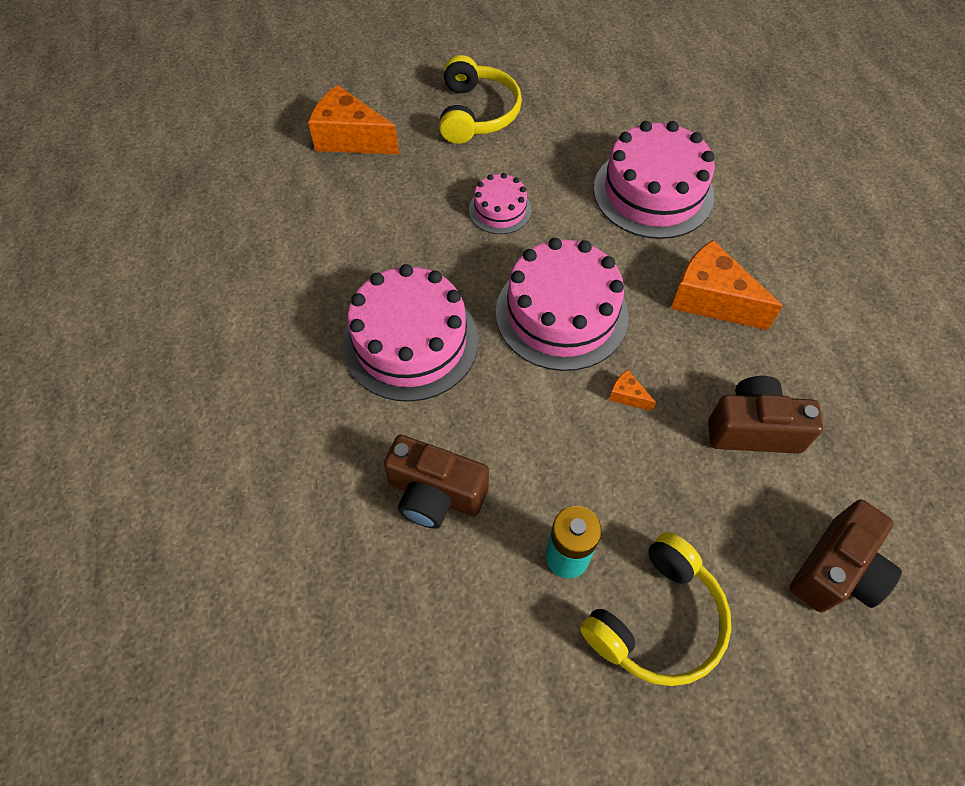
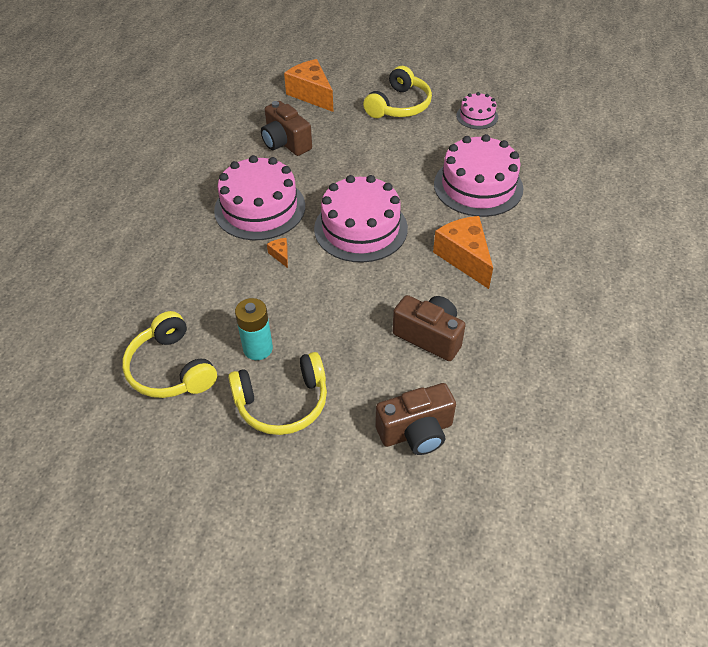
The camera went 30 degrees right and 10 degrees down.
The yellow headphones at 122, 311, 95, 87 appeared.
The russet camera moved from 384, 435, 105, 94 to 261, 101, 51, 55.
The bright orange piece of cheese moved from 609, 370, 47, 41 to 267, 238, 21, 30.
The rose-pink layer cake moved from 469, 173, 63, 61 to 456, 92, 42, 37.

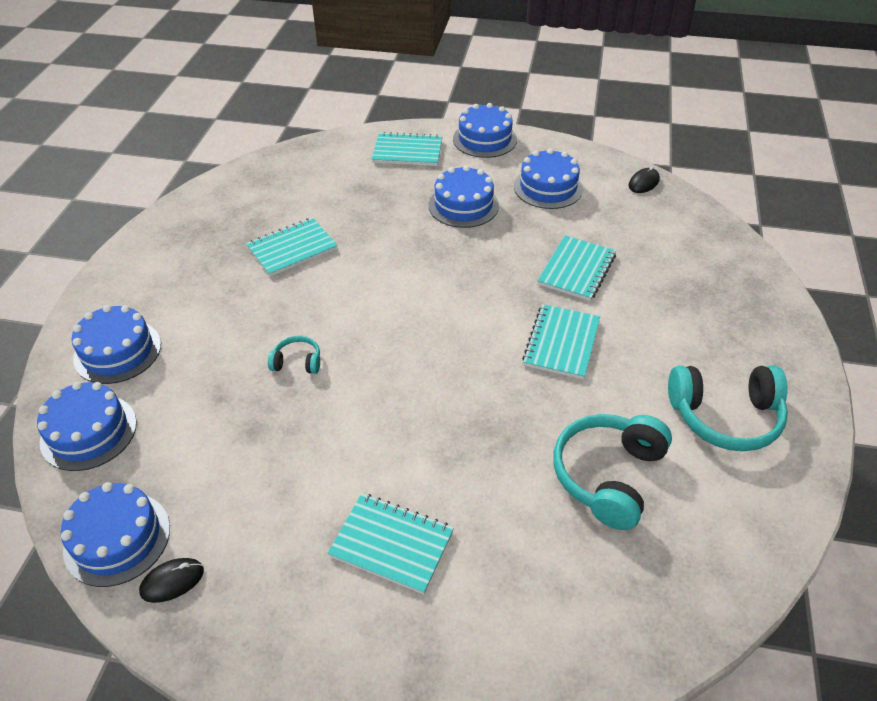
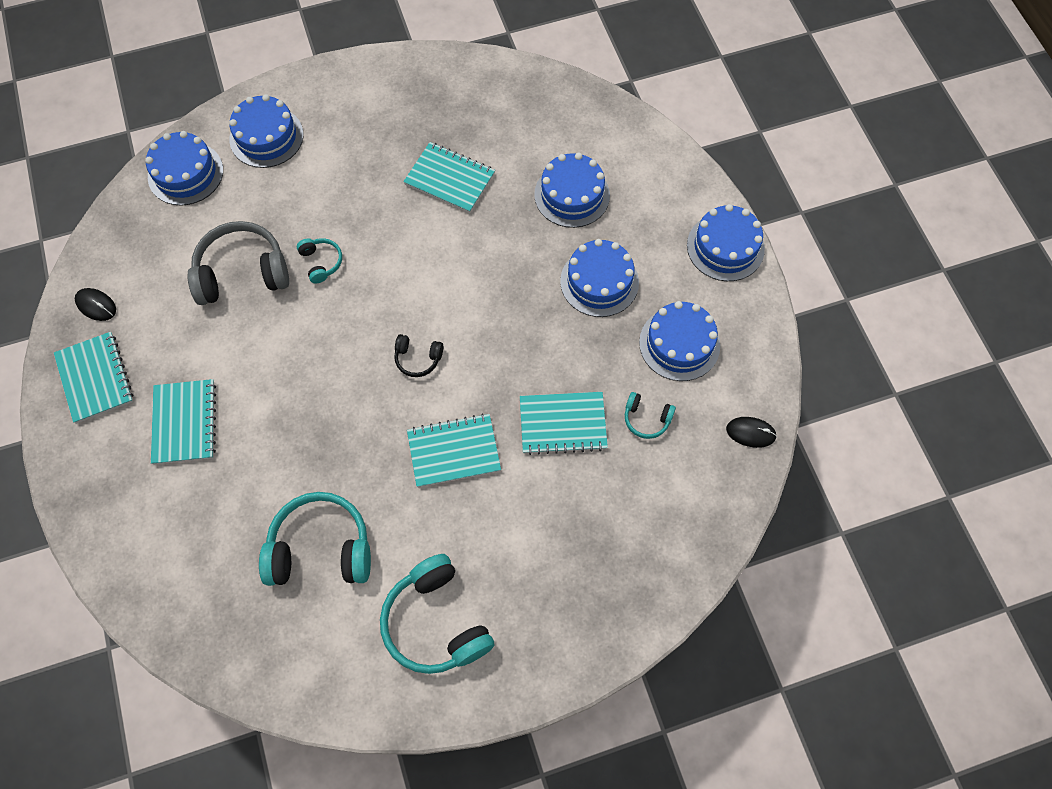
The camera went 60 degrees right and 20 degrees up.
The turquoise notebook moved from 372, 132, 71, 34 to 54, 332, 79, 92.
The ash-grey headphones at 187, 221, 102, 84 appeared.
The jet-black headphones at 394, 334, 49, 43 appeared.
The royal blue layer cake moved from 61, 482, 109, 105 to 534, 153, 76, 75.
The turquoise headphones at 625, 392, 51, 47 appeared.

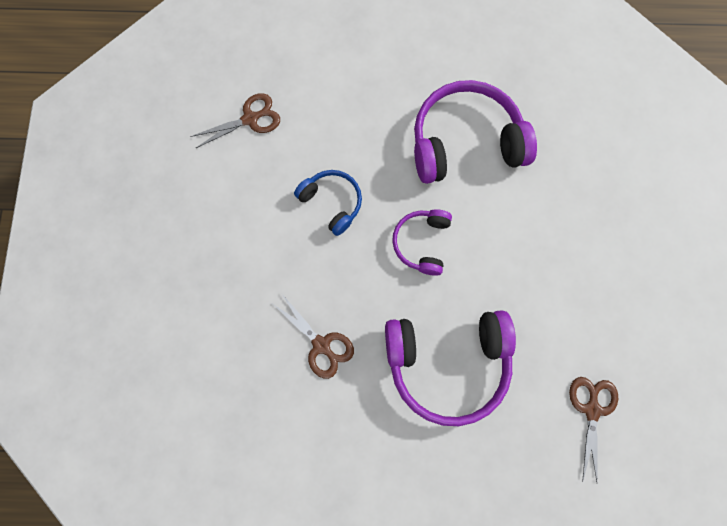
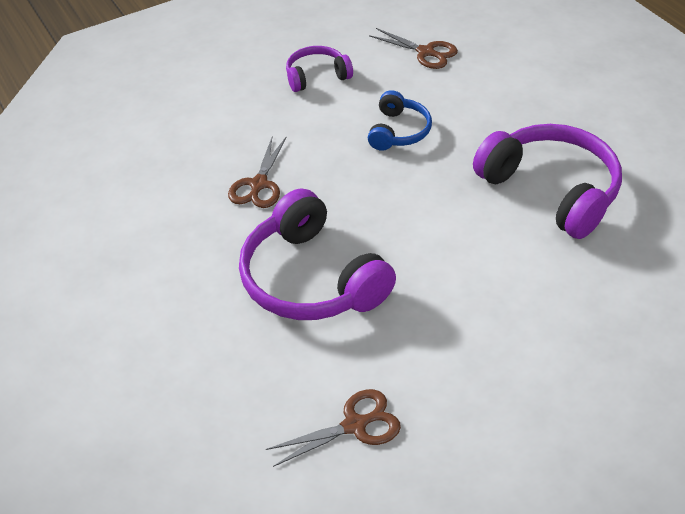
The camera went 60 degrees right and 30 degrees down.
The purple headphones moved from 392, 209, 60, 67 to 286, 46, 67, 46.

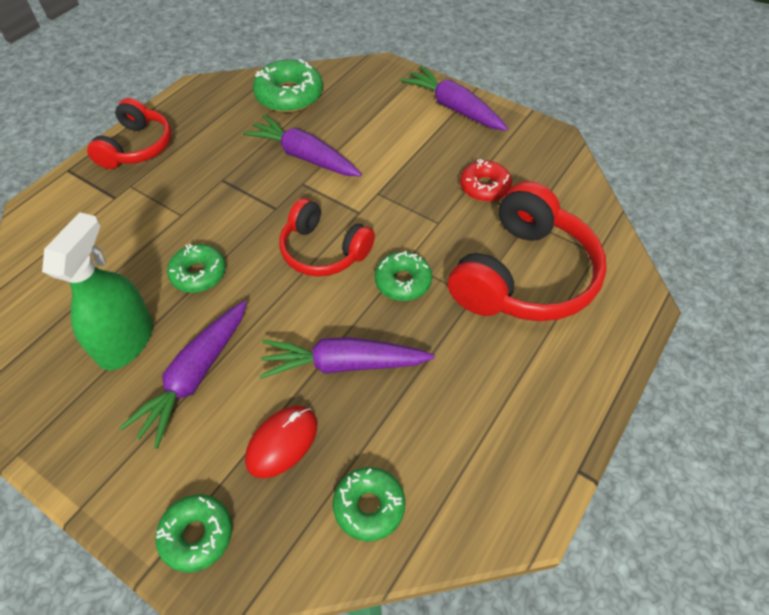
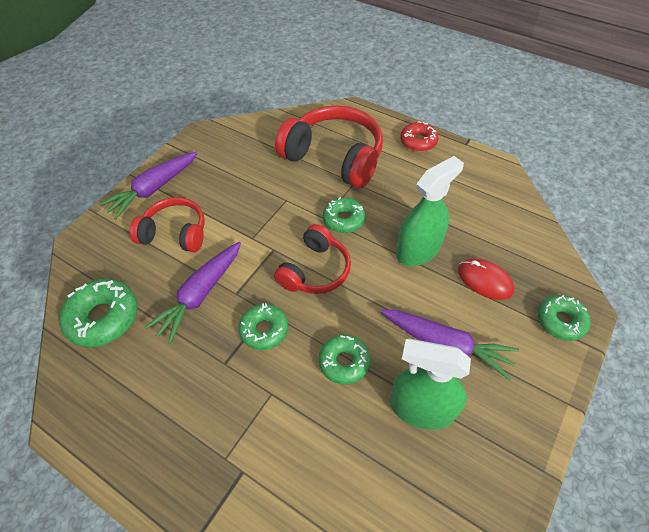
The camera went 90 degrees left and 0 degrees up.
The scarlet headphones moved from 87, 98, 84, 71 to 130, 197, 75, 55.
The green doughnut moved from 333, 467, 72, 75 to 239, 303, 49, 47.
The purple carrot at 259, 337, 176, 42 was replaced by the green spray bottle at 396, 156, 68, 110.
The scarlet doughnut moved from 460, 159, 52, 43 to 400, 121, 38, 31.

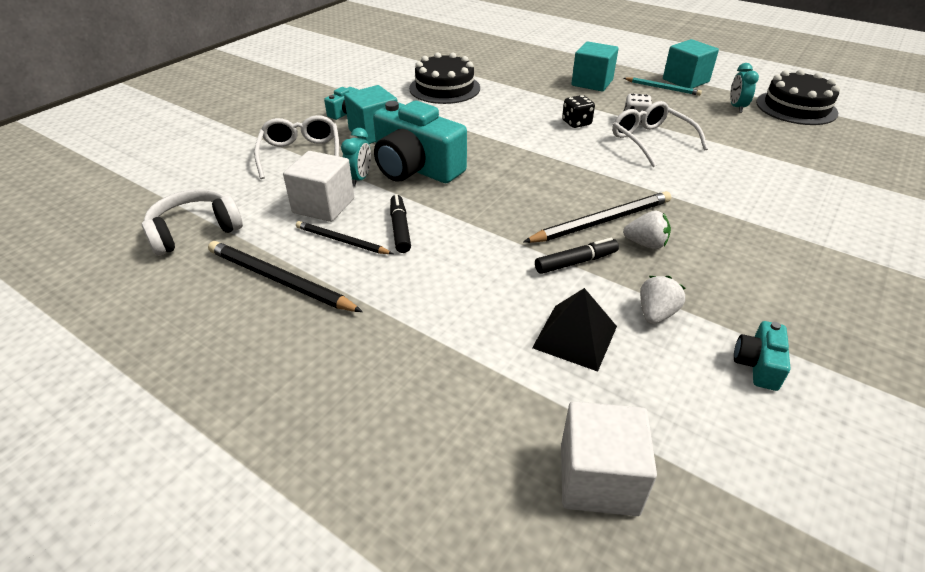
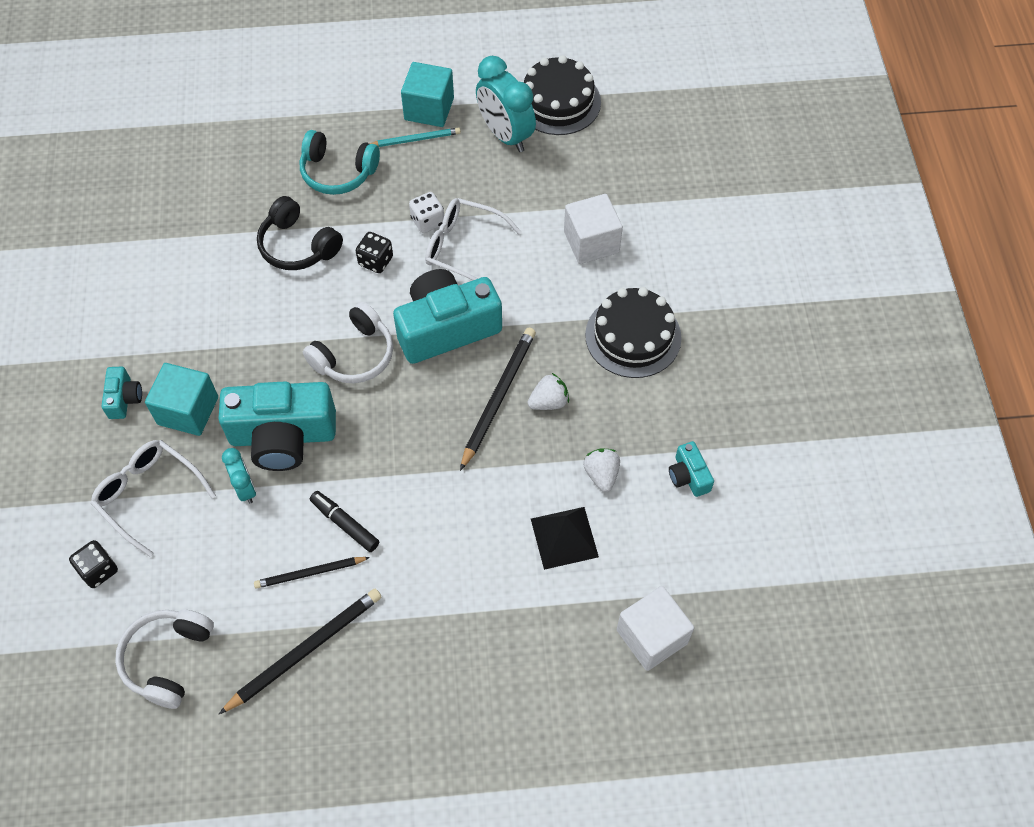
The camera went 40 degrees left and 20 degrees up.
The jet-black dice at 69, 540, 49, 48 appeared.
The jet-black pencil at 208, 241, 155, 71 turned 150 degrees clockwise.
The jet-black headphones at 257, 196, 86, 74 appeared.
The turquoise cube at 571, 41, 48, 51 was replaced by the turquoise headphones at 300, 130, 80, 65.
The snow-white headphones at 303, 302, 90, 81 appeared.
The turquoise camera at 393, 269, 109, 95 appeared.
The turquoise clock at 730, 63, 29, 50 changed to 1.82 times the size.
The snow-white cube moved from 283, 151, 71, 71 to 564, 194, 59, 70.
The jet-black layer cake moved from 409, 52, 71, 52 to 585, 287, 97, 91.
The jet-black marker at 535, 238, 84, 36 disappeared.

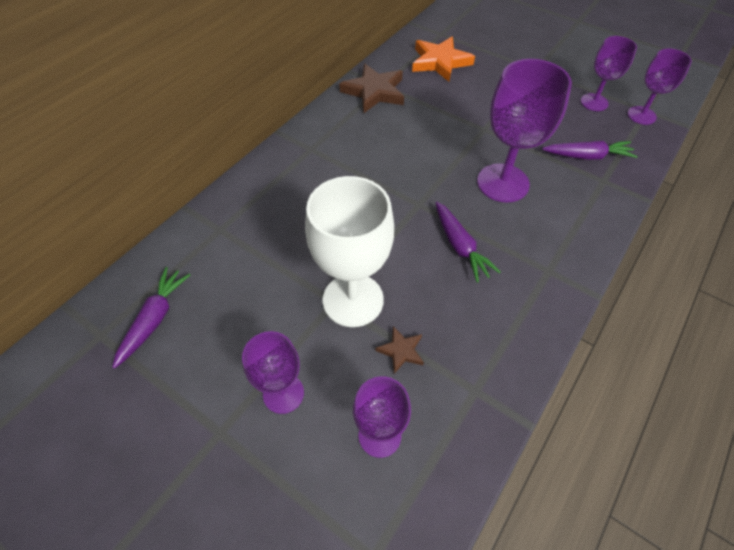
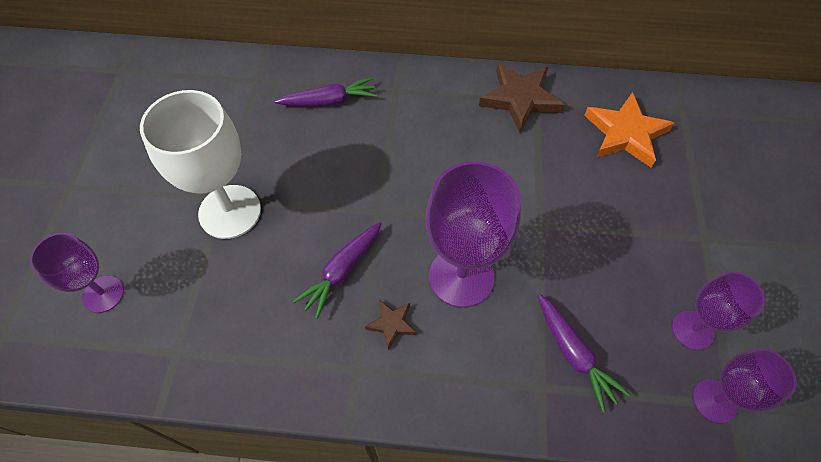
The camera went 60 degrees right and 5 degrees up.
The purple carrot moved from 112, 267, 78, 102 to 275, 77, 102, 30.
The russet star shape moved from 375, 326, 49, 48 to 365, 300, 52, 50.
The purple chalice at 242, 331, 62, 83 disappeared.

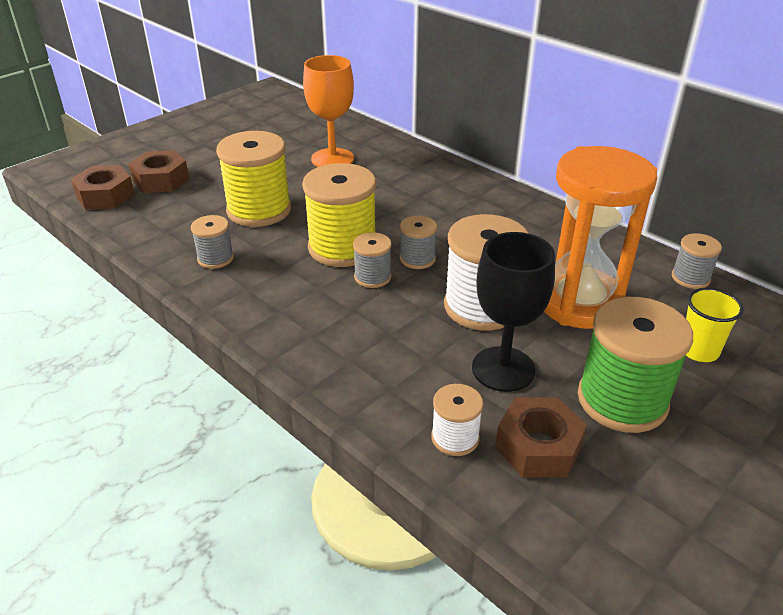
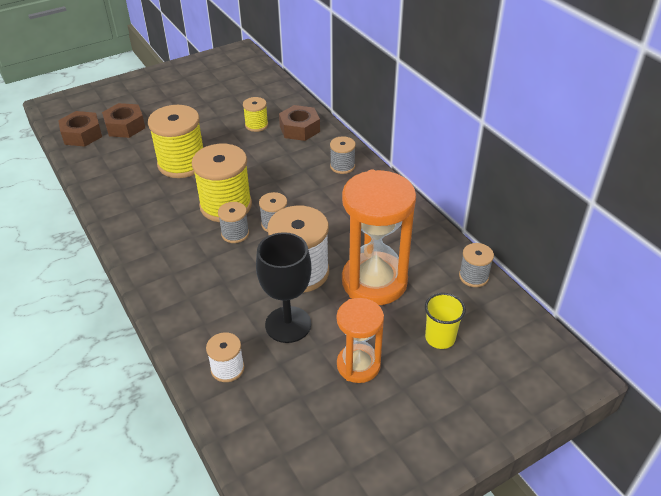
The camera went 15 degrees right and 5 degrees up.
The bright orange chalice at 303, 55, 51, 112 was replaced by the yellow reel of thread at 243, 97, 25, 35.
The russet hex nut moved from 495, 397, 92, 81 to 279, 105, 41, 36.
The ash-grey reel of thread moved from 191, 215, 43, 54 to 330, 136, 26, 38.
The green reel of thread at 578, 296, 115, 137 was replaced by the bright orange sand timer at 337, 298, 47, 85.

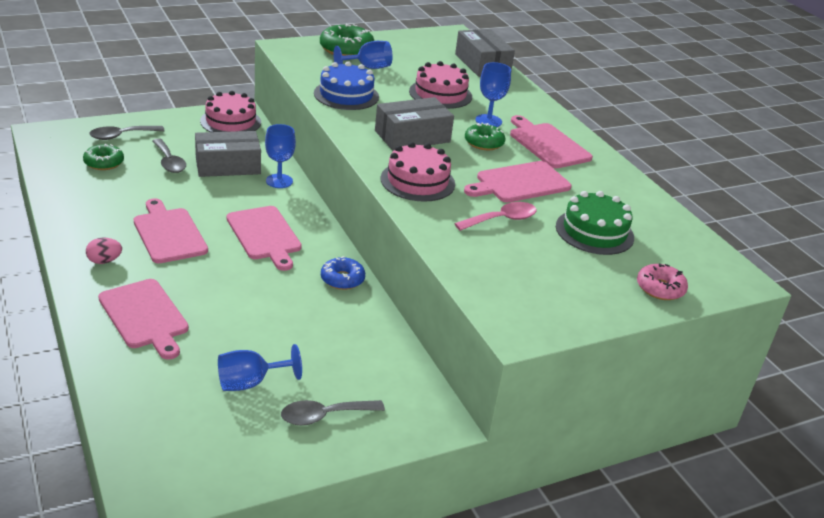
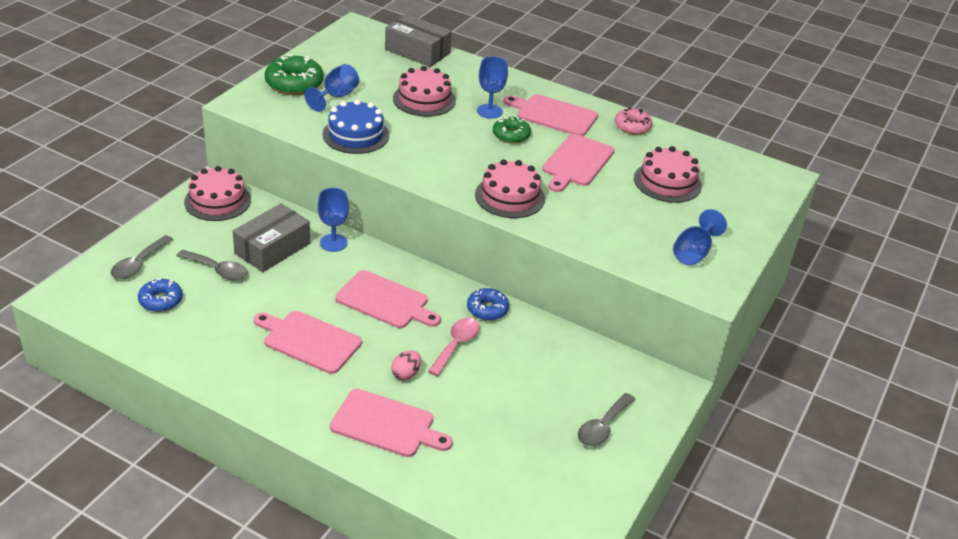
The camera went 35 degrees left and 5 degrees up.
The green doughnut at 83, 144, 41, 26 became the royal blue doughnut at 138, 279, 45, 33.
The rose-pink egg shape moved from 86, 238, 36, 26 to 391, 350, 30, 30.
The rose-pink spoon moved from 454, 202, 83, 29 to 428, 318, 52, 58.
The rose-pink doughnut moved from 637, 263, 51, 37 to 615, 108, 37, 27.
The green layer cake at 556, 191, 78, 64 became the rose-pink layer cake at 634, 146, 68, 57.
The royal blue chalice moved from 218, 344, 84, 47 to 673, 209, 54, 56.
The ash-grey parcel at 375, 97, 79, 53 disappeared.

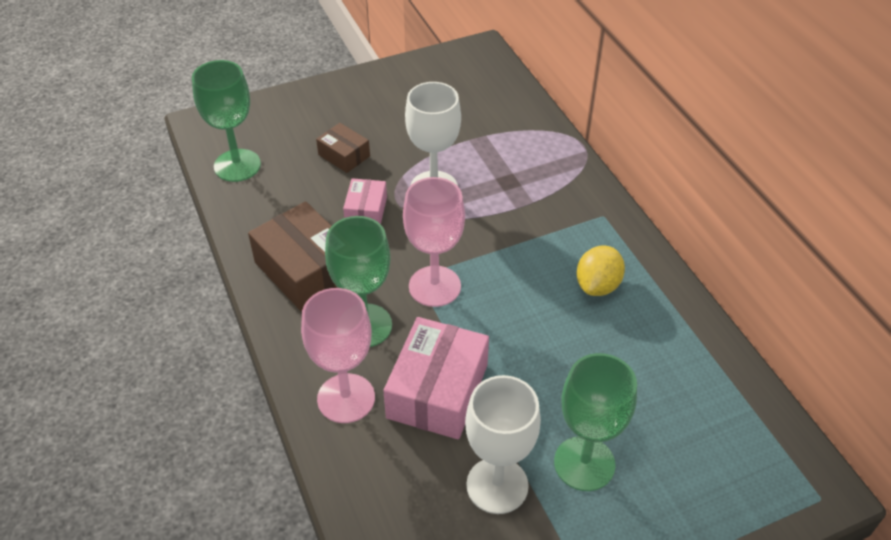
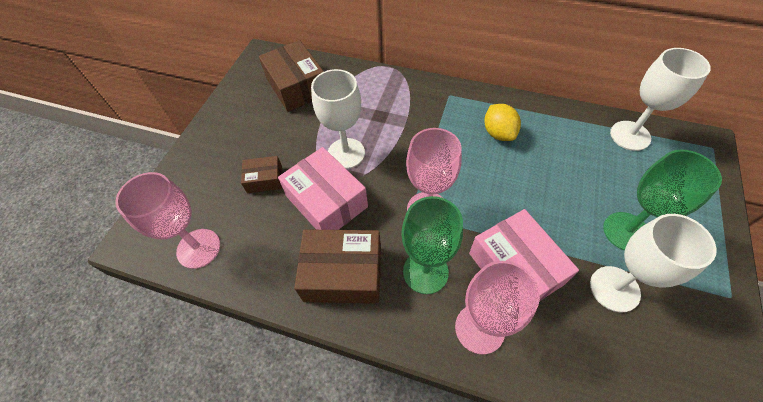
The camera went 45 degrees left and 10 degrees up.
The green chalice at 192, 60, 69, 122 became the rose-pink chalice at 115, 172, 105, 97.
The russet parcel at 259, 40, 65, 72 appeared.
The rose-pink parcel at 343, 178, 44, 46 changed to 1.84 times the size.
The snow-white chalice at 610, 48, 101, 103 appeared.

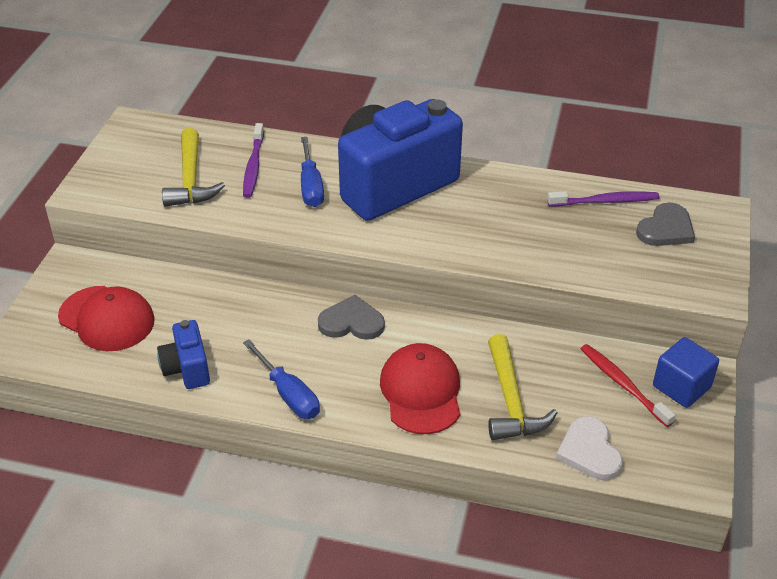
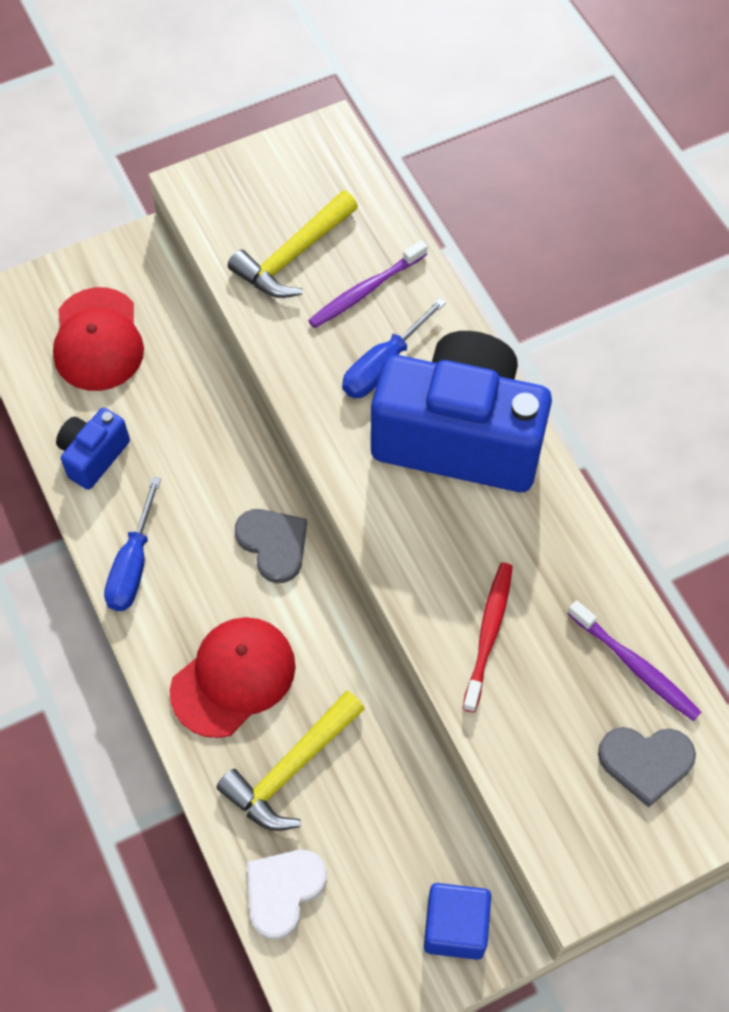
The camera went 50 degrees right and 20 degrees up.
The scarlet tooth brush moved from 581, 344, 95, 83 to 463, 563, 50, 149.

